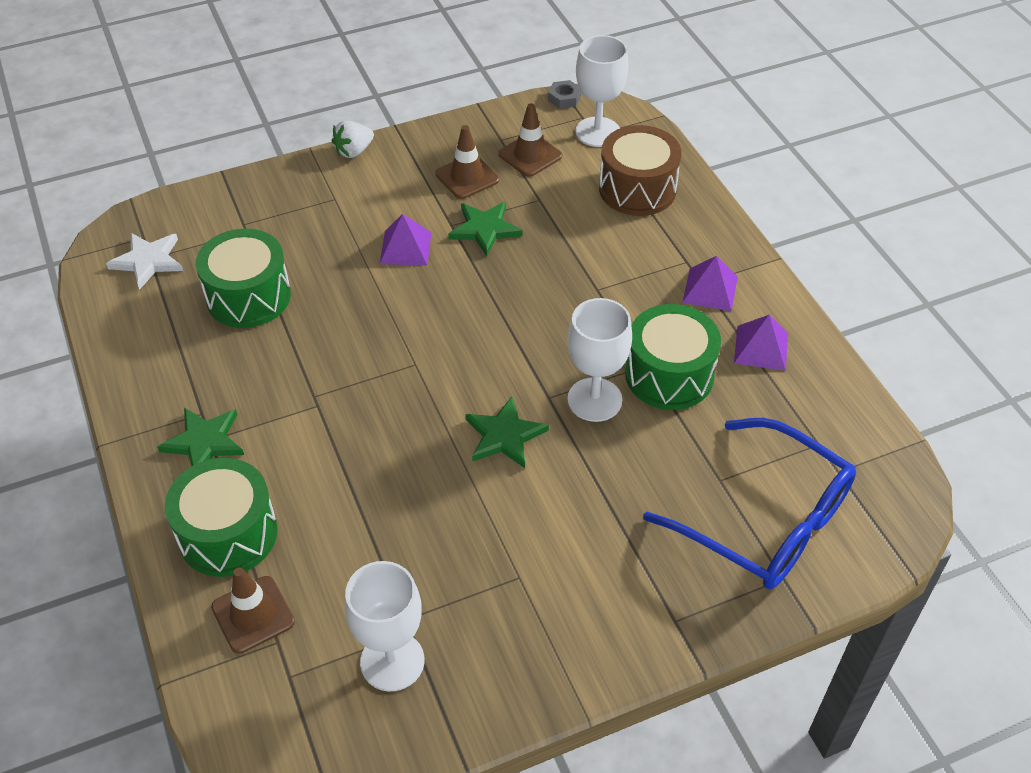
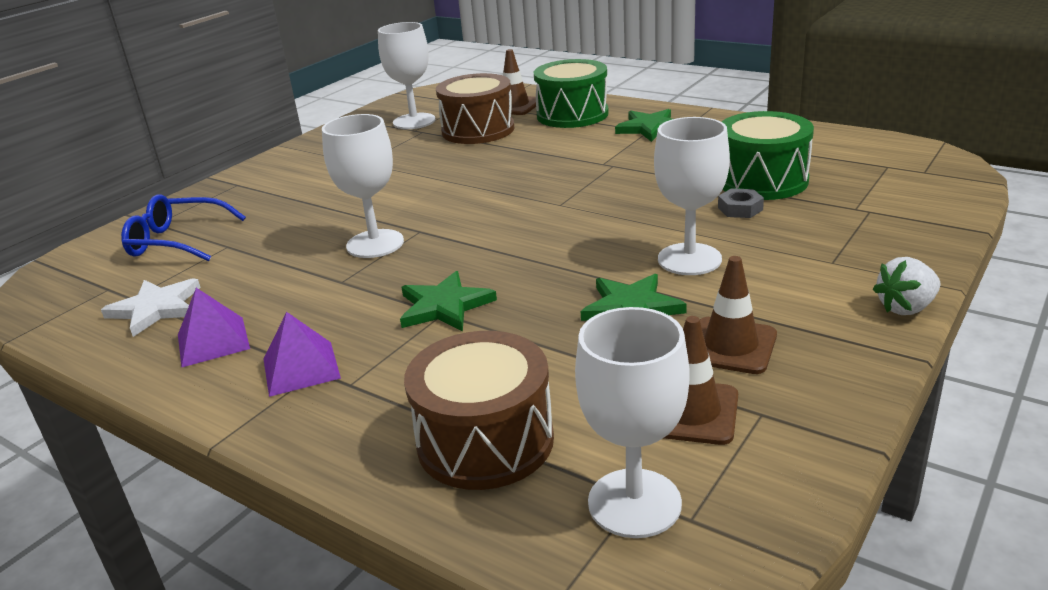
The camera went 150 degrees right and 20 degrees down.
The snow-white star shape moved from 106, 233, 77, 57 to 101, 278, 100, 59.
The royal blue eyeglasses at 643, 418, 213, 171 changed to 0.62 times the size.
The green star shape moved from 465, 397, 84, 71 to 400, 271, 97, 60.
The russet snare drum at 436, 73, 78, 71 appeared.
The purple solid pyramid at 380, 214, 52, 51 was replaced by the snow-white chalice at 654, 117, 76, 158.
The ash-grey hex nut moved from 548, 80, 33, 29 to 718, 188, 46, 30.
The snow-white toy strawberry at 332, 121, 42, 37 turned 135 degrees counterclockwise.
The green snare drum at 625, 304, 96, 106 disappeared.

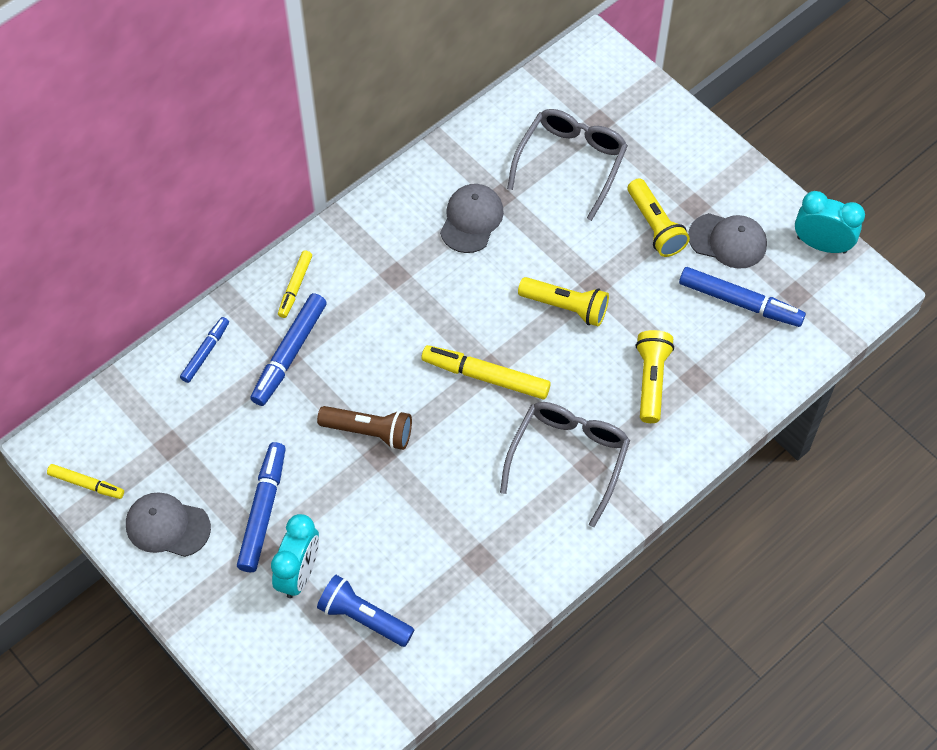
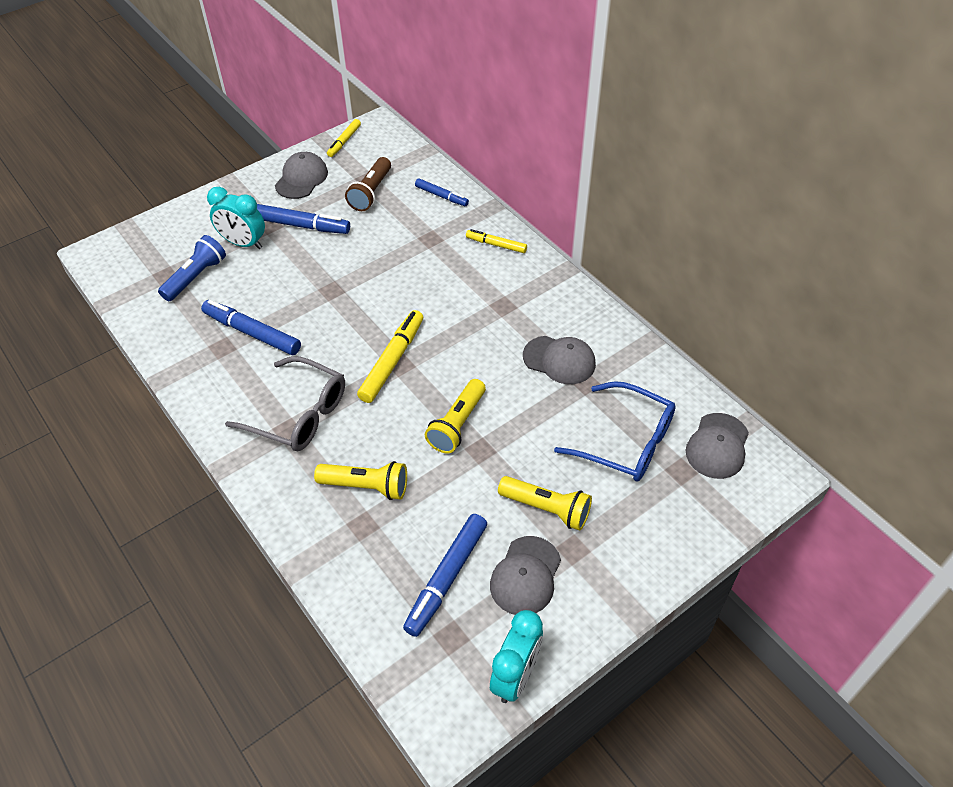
The camera went 95 degrees right and 10 degrees down.
The royal blue marker moved from 250, 293, 77, 113 to 201, 300, 100, 55.
The russet pocket torch moved from 317, 406, 95, 44 to 345, 157, 46, 54.
The yellow pocket torch at 628, 178, 62, 79 turned 135 degrees counterclockwise.
The ash-grey eyeglasses at 507, 109, 121, 112 became the royal blue eyeglasses at 554, 381, 122, 101.
The ash-grey peaked cap at 685, 413, 64, 66 appeared.

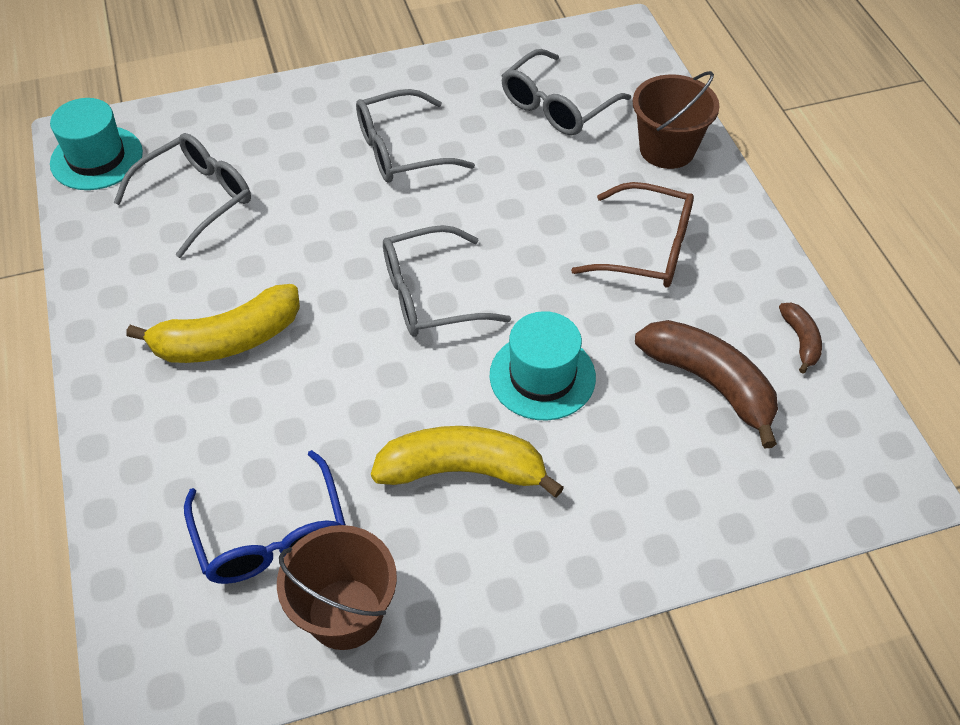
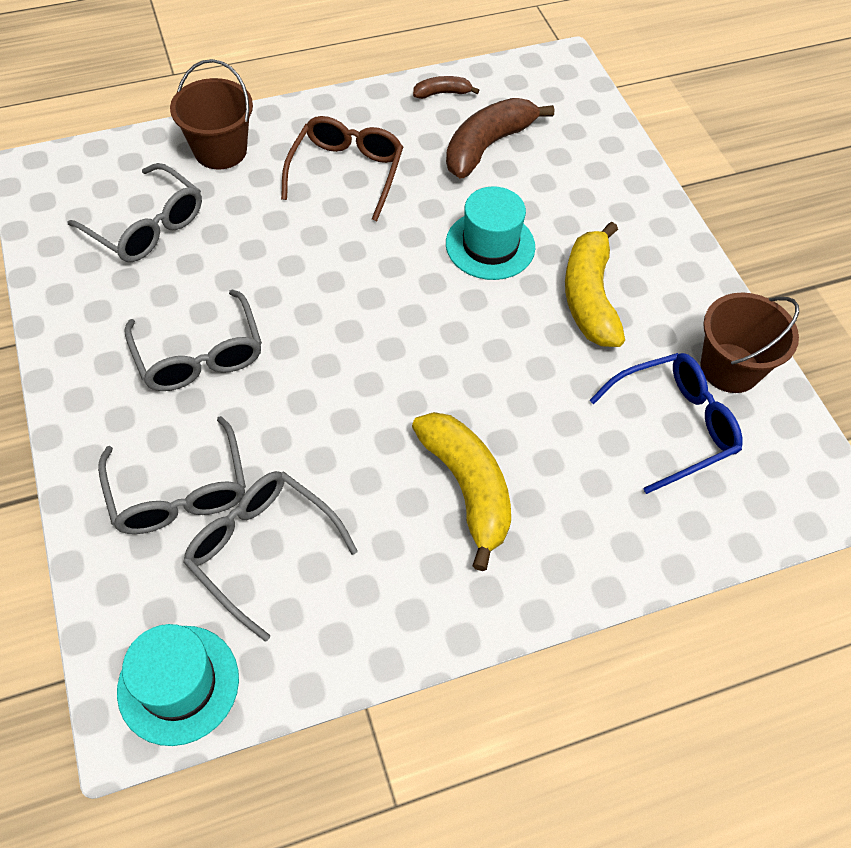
The camera went 95 degrees left and 5 degrees up.
The ash-grey eyeglasses moved from 383, 225, 128, 112 to 98, 416, 148, 118.

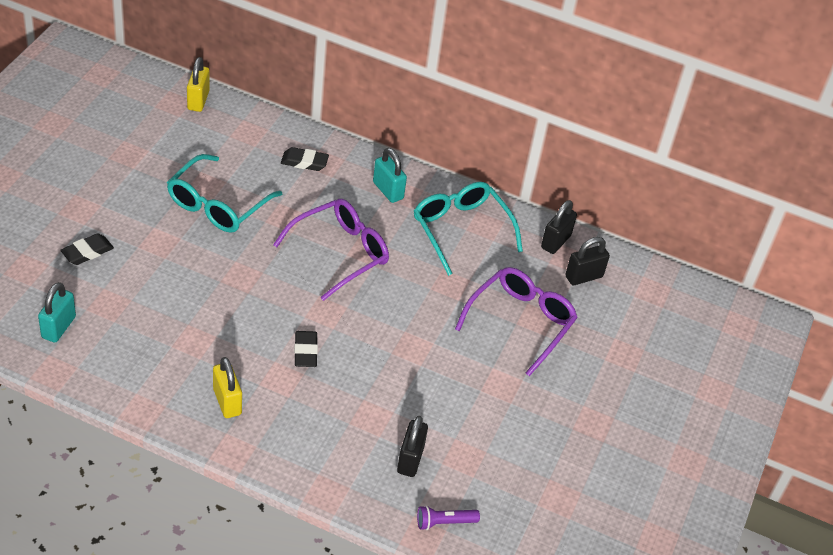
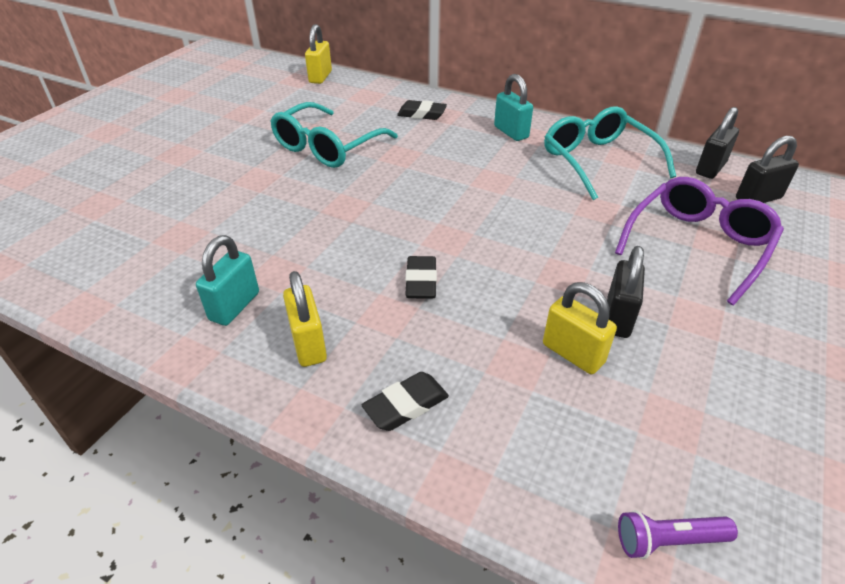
The camera went 10 degrees right and 5 degrees down.
The turquoise small lock moved from 38, 282, 38, 60 to 196, 235, 63, 91.
The jet-black eraser moved from 60, 233, 54, 32 to 362, 372, 87, 59.
The yellow small lock at 543, 282, 74, 92 appeared.
The jet-black small lock moved from 397, 416, 31, 61 to 607, 246, 38, 92.
The purple eyeglasses at 273, 199, 116, 102 disappeared.

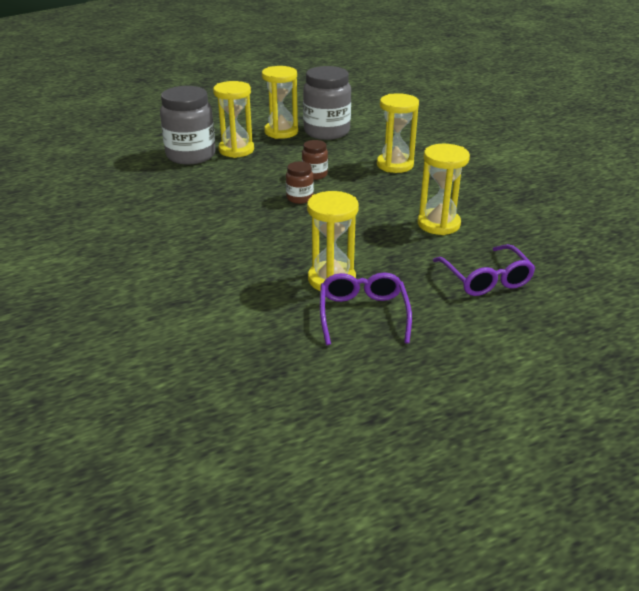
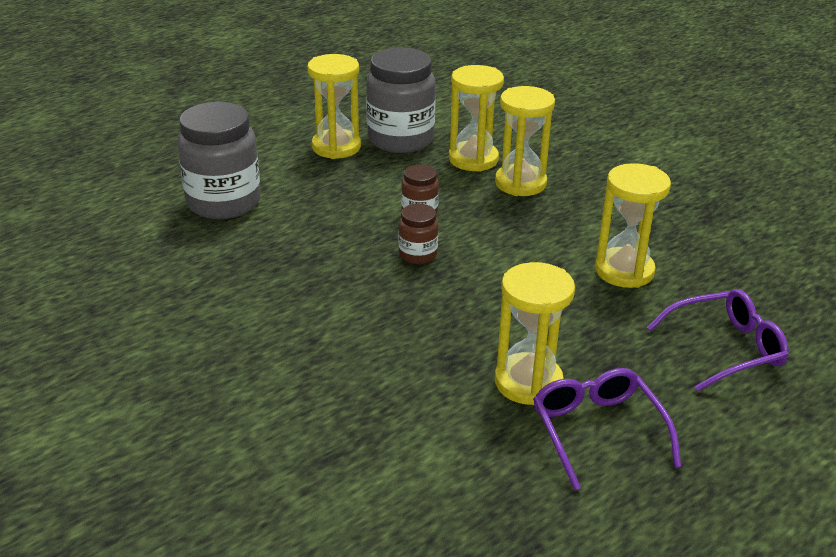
The camera went 15 degrees left and 0 degrees up.
The yellow sand timer moved from 213, 81, 41, 77 to 449, 65, 55, 107.
The purple eyeglasses at 433, 244, 102, 52 turned 75 degrees counterclockwise.

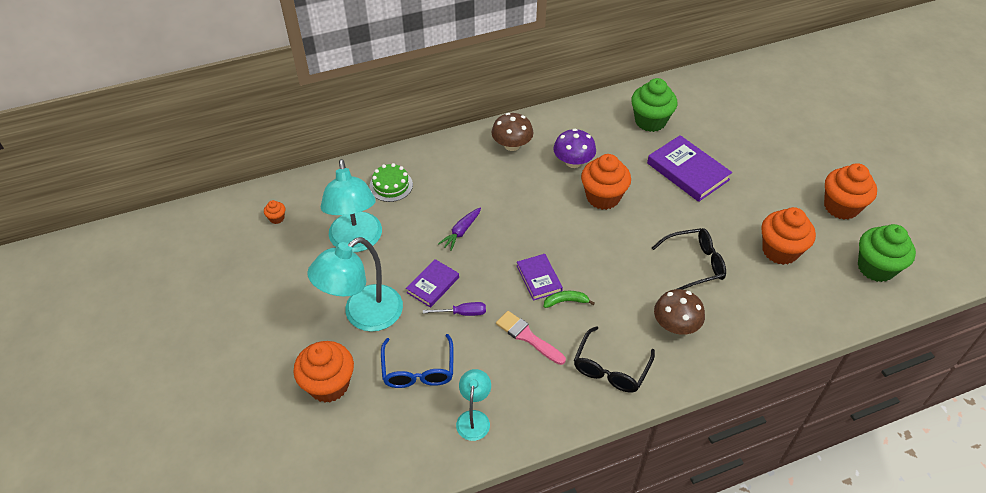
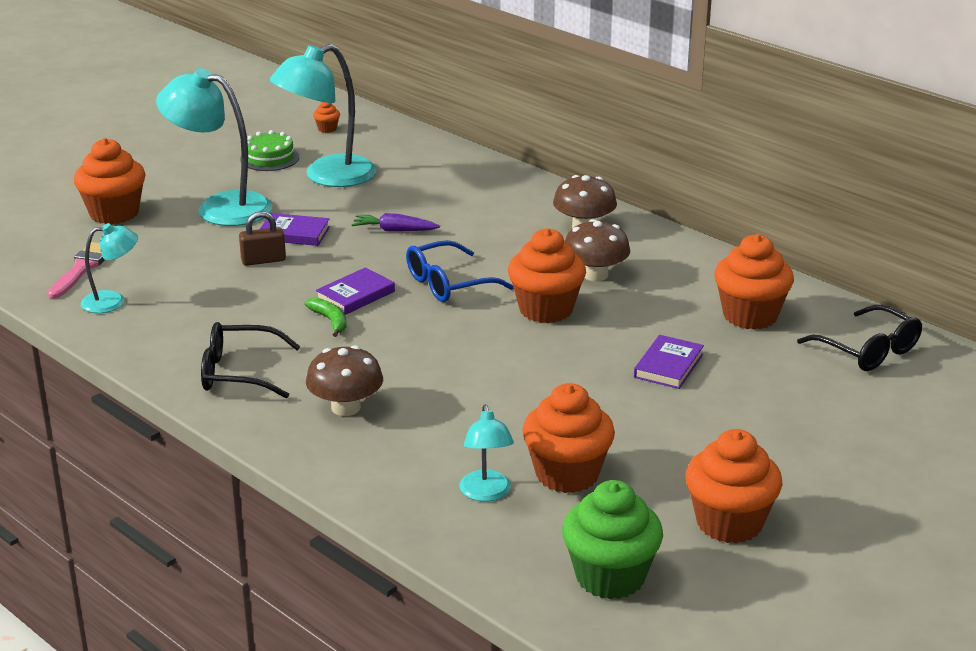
The camera went 65 degrees right and 20 degrees down.
The rose-pink brush moved from 496, 311, 70, 54 to 47, 242, 58, 57.
The purple flat screwdriver at 423, 302, 63, 14 was replaced by the russet small lock at 239, 211, 47, 55.
The green layer cake moved from 369, 163, 44, 39 to 240, 130, 59, 41.
The royal blue eyeglasses moved from 381, 334, 73, 54 to 406, 240, 107, 62.
The turquoise reading lamp at 460, 404, 54, 98 appeared.
The purple toadstool at 553, 129, 43, 39 became the russet toadstool at 565, 219, 65, 62.
The purple hardcover at 647, 135, 85, 67 changed to 0.60 times the size.
The green cupcake at 631, 78, 46, 54 became the bright orange cupcake at 714, 234, 80, 96.
The jet-black eyeglasses moved from 652, 228, 74, 62 to 797, 305, 125, 66.

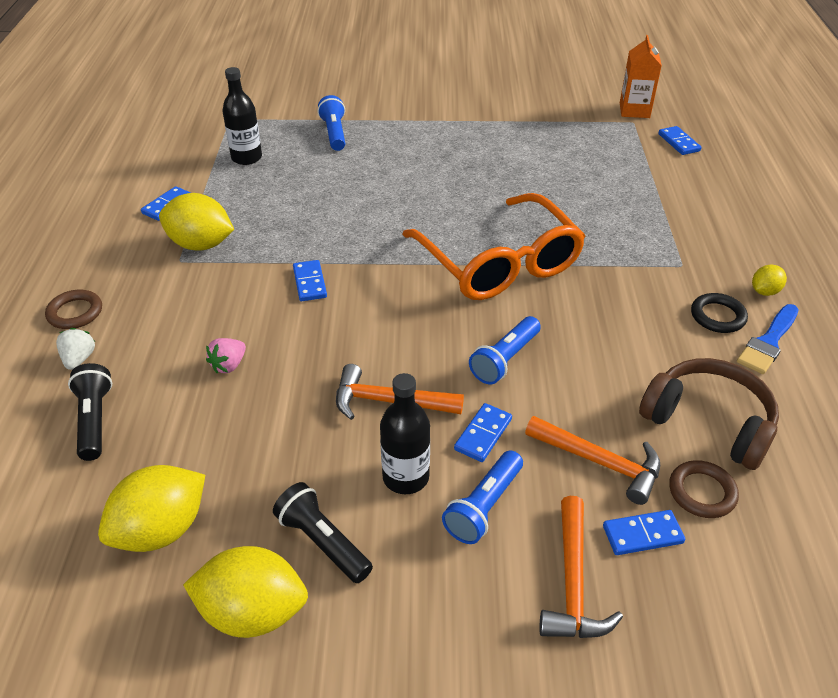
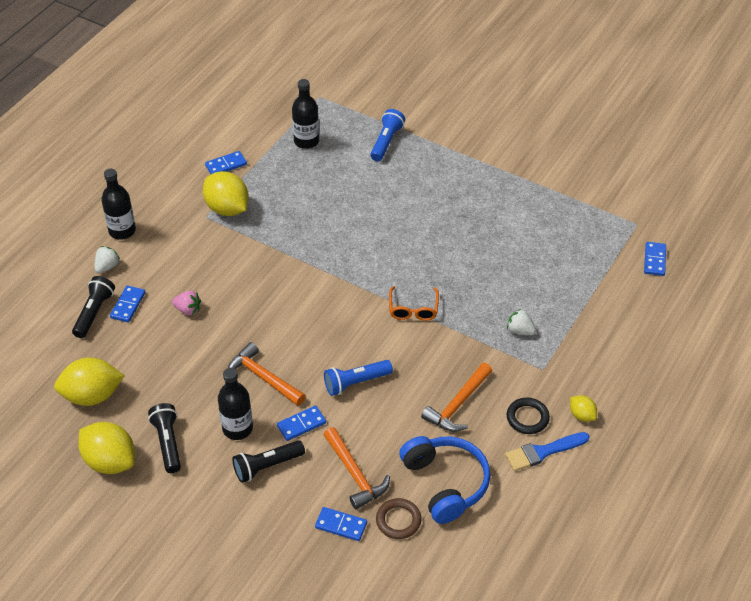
The camera went 30 degrees right and 5 degrees up.
The russet ring at 45, 290, 57, 39 was replaced by the jet-black drink bottle at 102, 169, 34, 71.
The royal blue domino piece moved from 293, 260, 34, 41 to 110, 286, 35, 36.
The rose-pink toy strawberry at 206, 338, 40, 35 turned 135 degrees counterclockwise.
The royal blue pocket torch at 442, 450, 81, 94 became the jet-black pocket torch at 232, 440, 73, 43.
The bright orange eyeglasses at 402, 193, 183, 107 changed to 0.42 times the size.
The russet headphones at 639, 358, 140, 112 became the royal blue headphones at 399, 436, 91, 88.
The bright orange hammer moved from 539, 496, 84, 142 to 421, 363, 71, 69.
The snow-white toy strawberry at 507, 309, 29, 26 appeared.
The yellow lemon at 752, 265, 35, 31 turned 60 degrees clockwise.
The bright orange carton at 620, 35, 42, 83 disappeared.

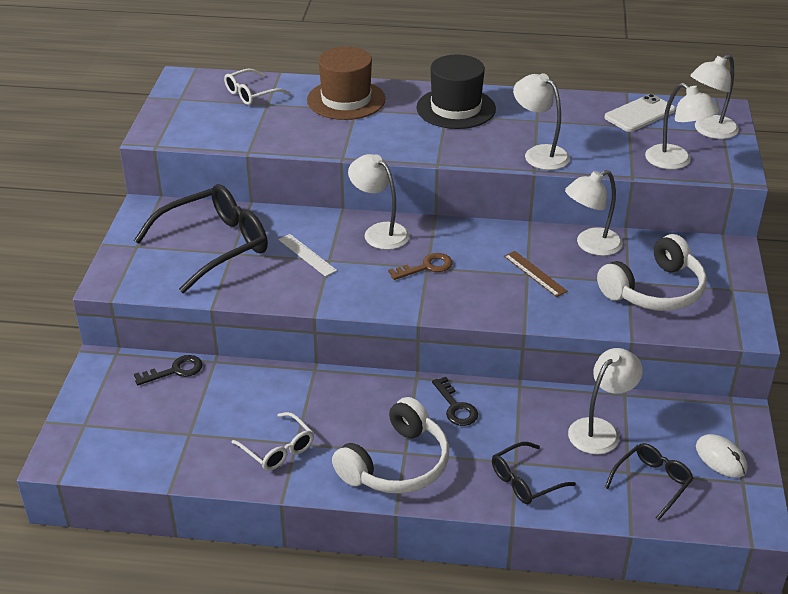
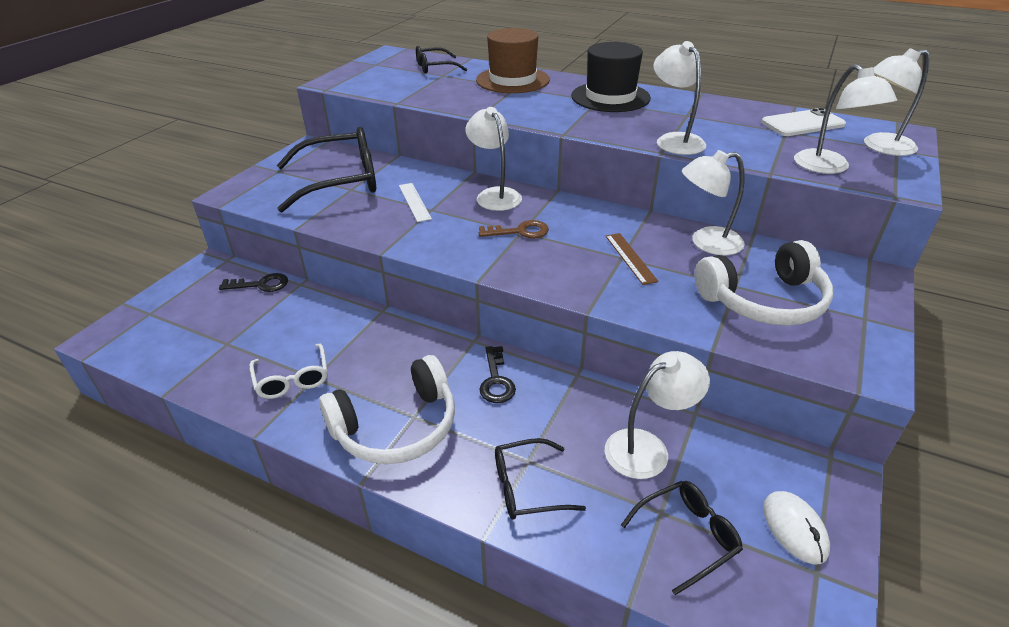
The camera went 20 degrees right and 0 degrees up.
The snow-white eyeglasses at 224, 69, 66, 36 became the jet-black eyeglasses at 416, 46, 51, 28.

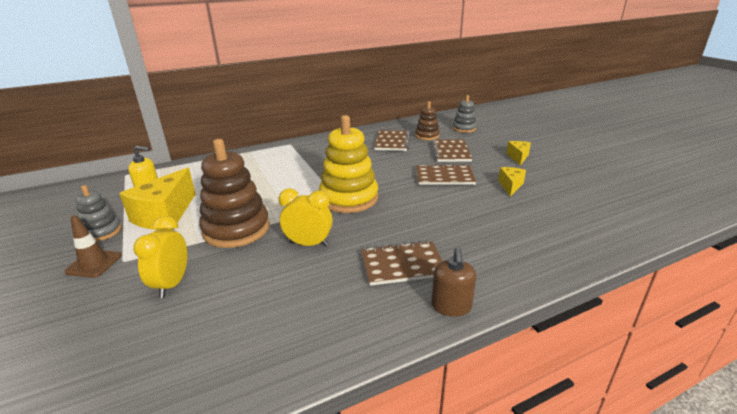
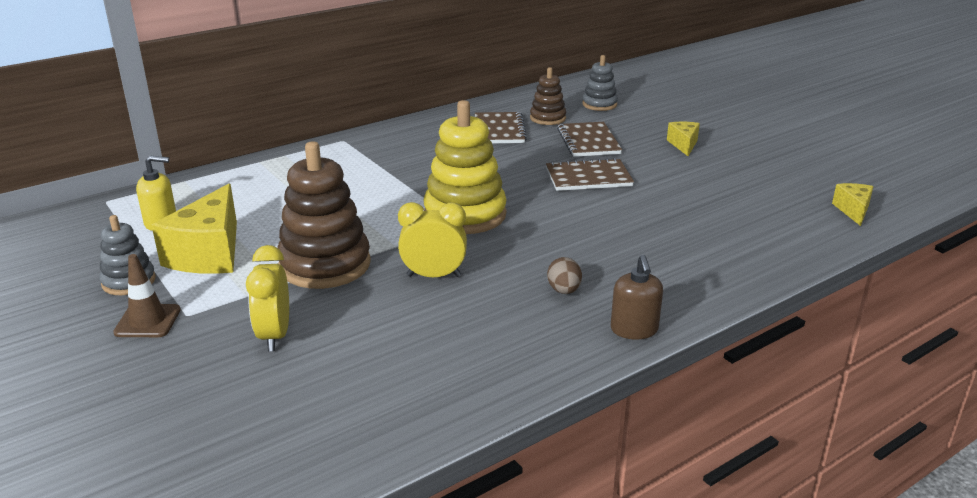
The camera went 10 degrees left and 0 degrees up.
The russet notebook at 361, 241, 82, 45 was replaced by the russet egg shape at 547, 257, 35, 37.
The yellow piece of cheese moved from 498, 167, 28, 30 to 832, 183, 42, 43.

